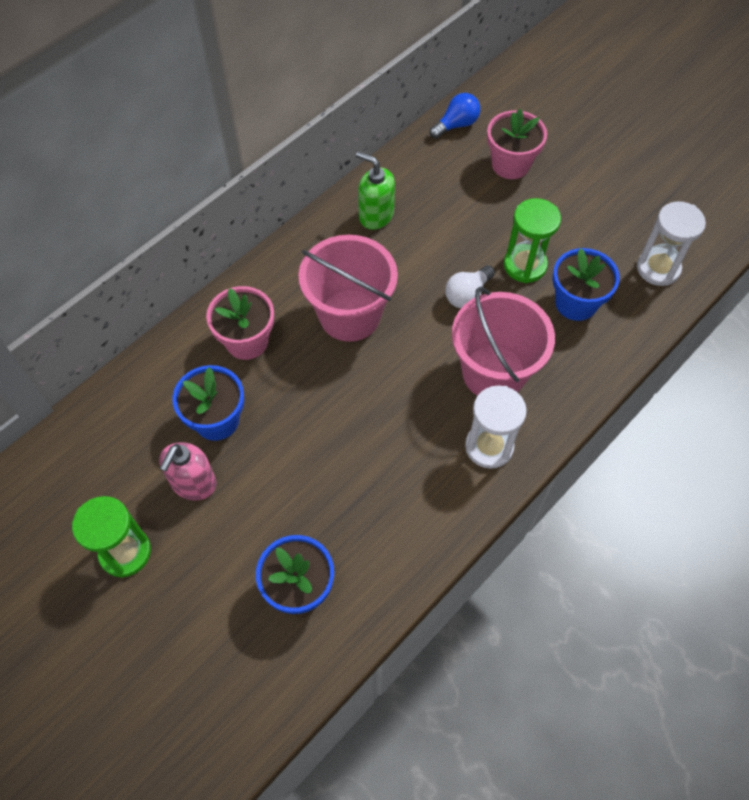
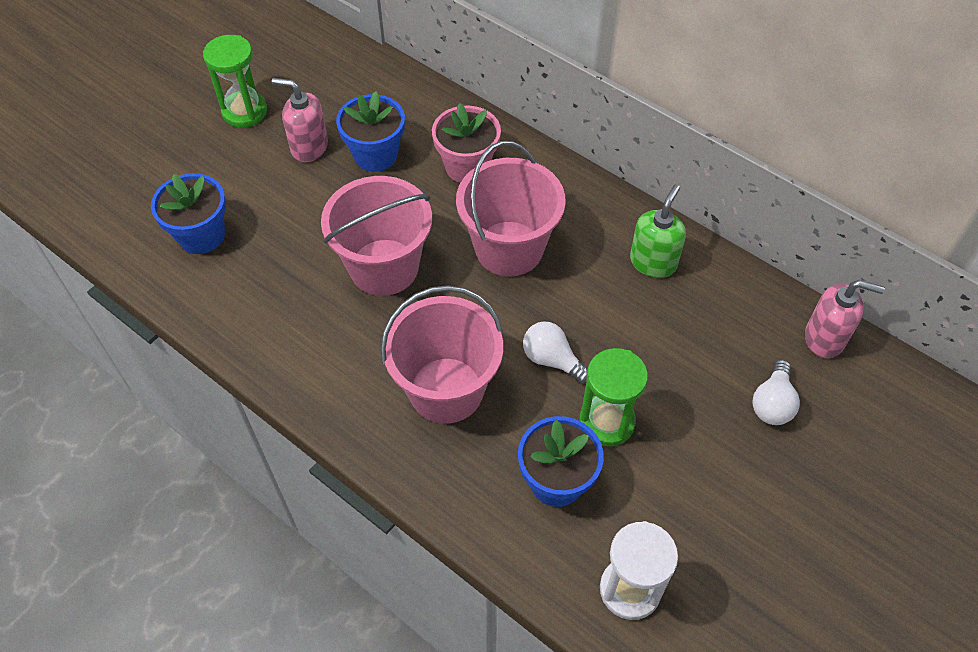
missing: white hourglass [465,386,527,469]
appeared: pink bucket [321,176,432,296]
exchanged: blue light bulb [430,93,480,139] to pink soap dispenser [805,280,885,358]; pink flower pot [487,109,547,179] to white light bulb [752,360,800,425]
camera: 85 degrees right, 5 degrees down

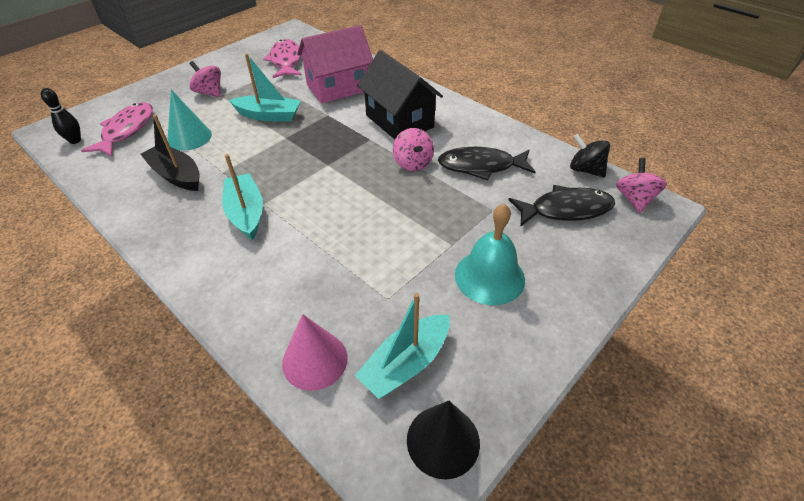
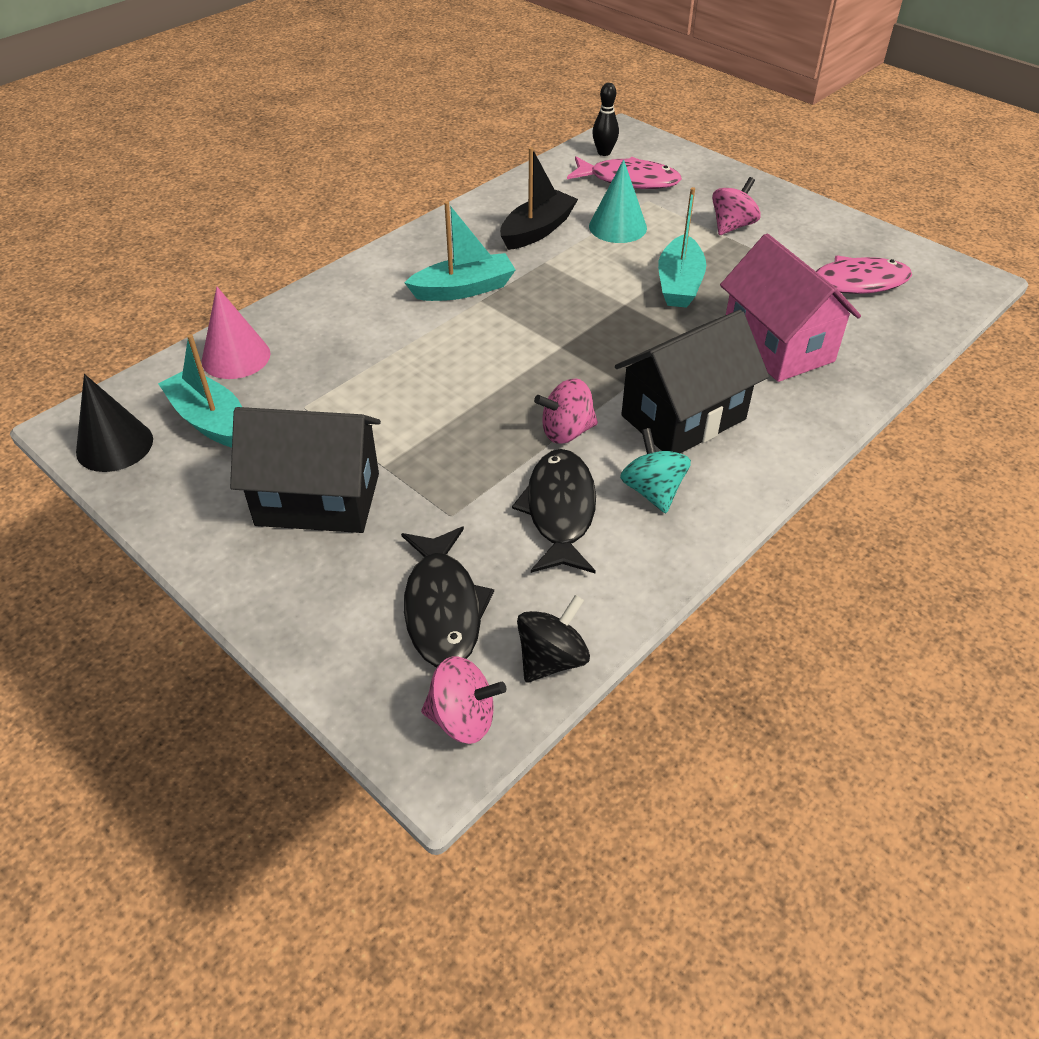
appeared: turquoise spinning top [620,428,691,513]
exchanged: turquoise bell [455,204,525,305] to black house [230,407,381,533]
camera: 90 degrees right, 0 degrees up

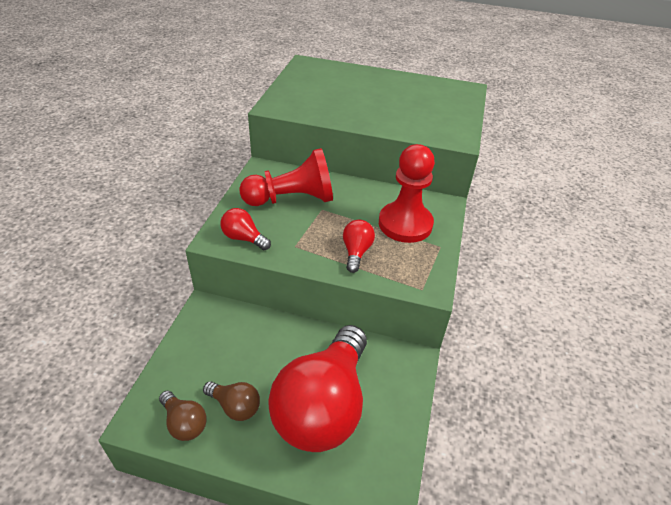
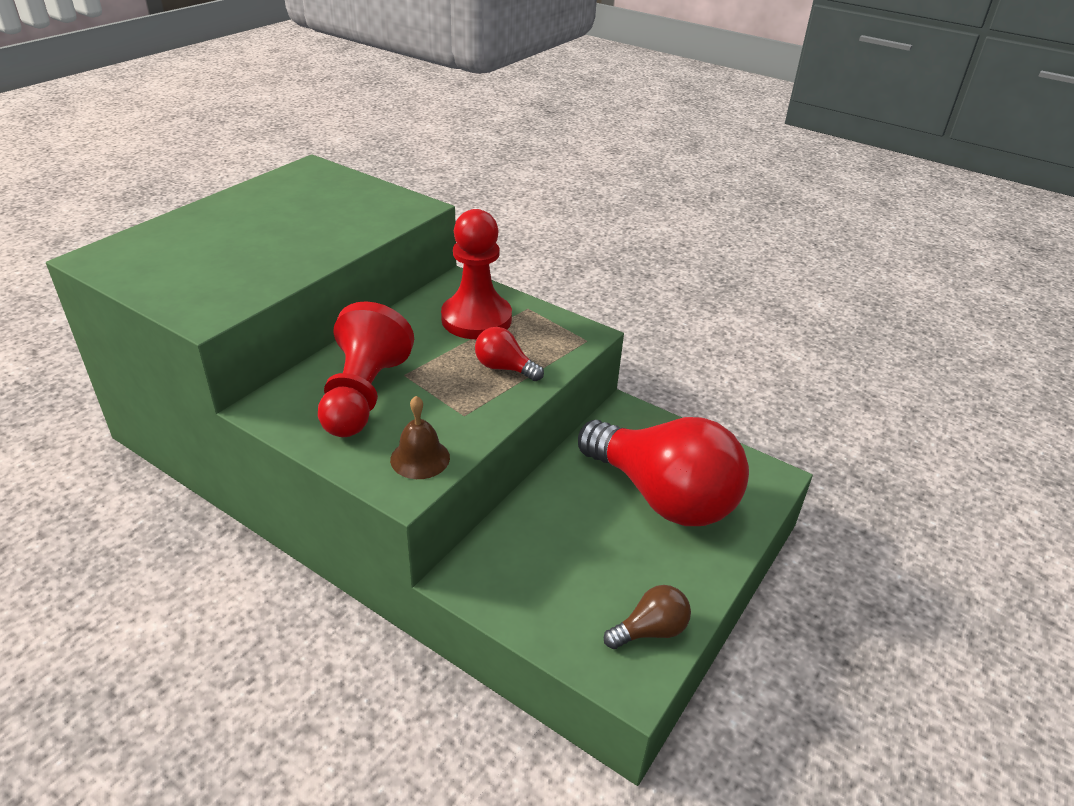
missing: brown light bulb [203,381,260,421]
exchanged: red light bulb [220,208,271,250] to brown bell [390,396,450,479]
camera: 70 degrees left, 5 degrees down

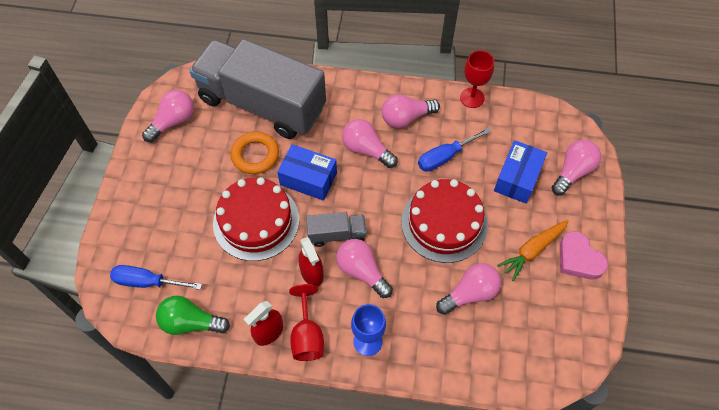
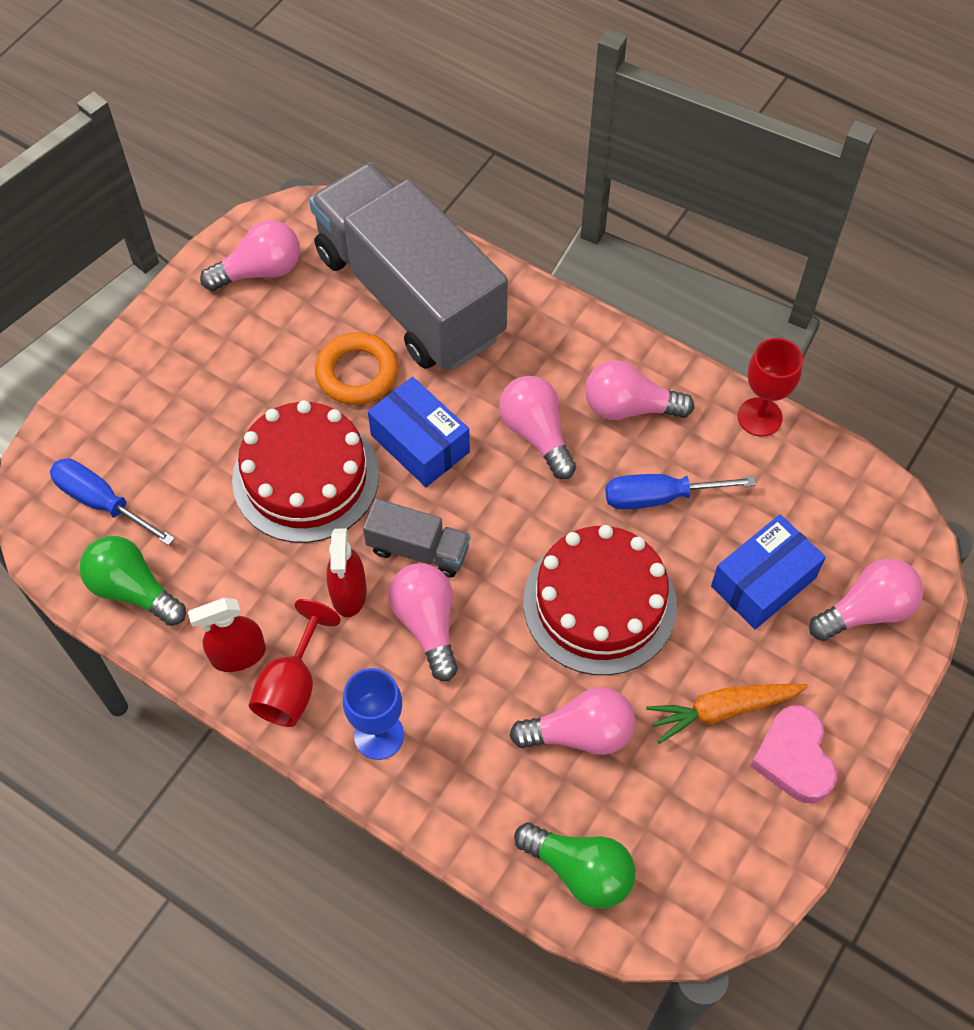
appeared: green light bulb [514,822,636,909]
camera: 25 degrees right, 0 degrees up

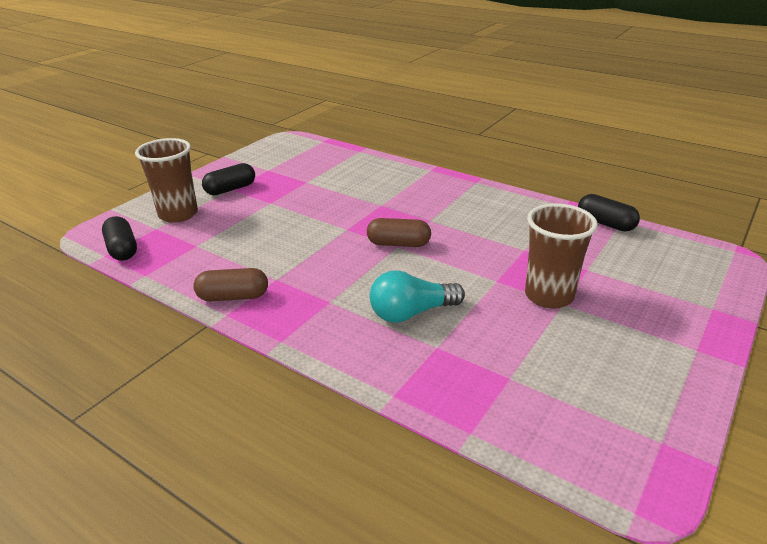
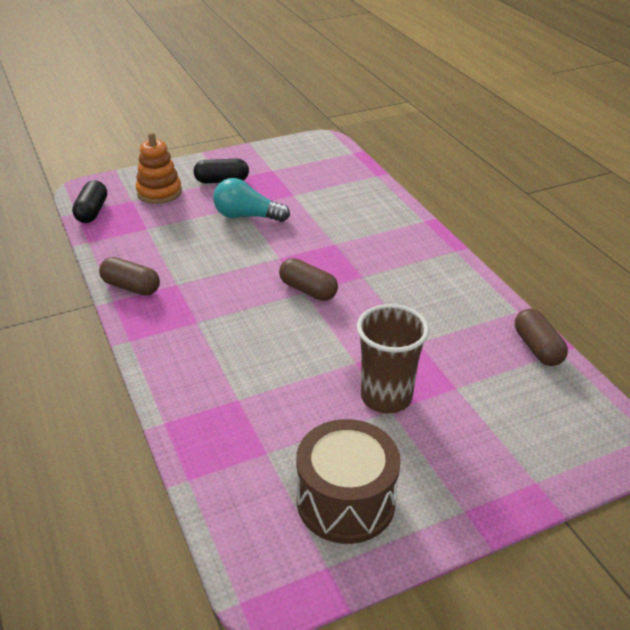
appeared: brown drum [296,419,401,544]
relocated: turquoise light bulb [370,270,465,323] to [213,178,290,222]
exchanged: brown cup [135,138,198,223] to orange stacking toy [136,132,182,204]
colour: black capsule [578,194,640,231] to brown capsule [515,308,568,366]
camera: 30 degrees right, 5 degrees up

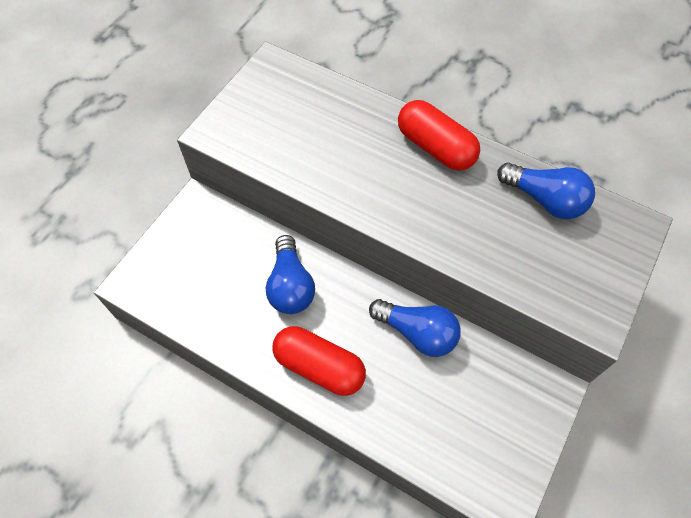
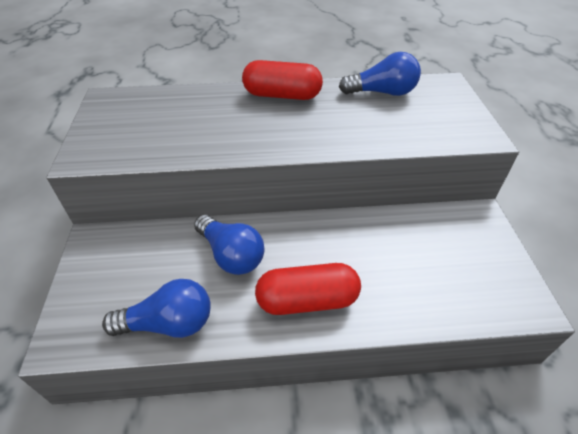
relocated: blue light bulb [369,299,461,357] to [102,279,211,338]
camera: 35 degrees left, 15 degrees down

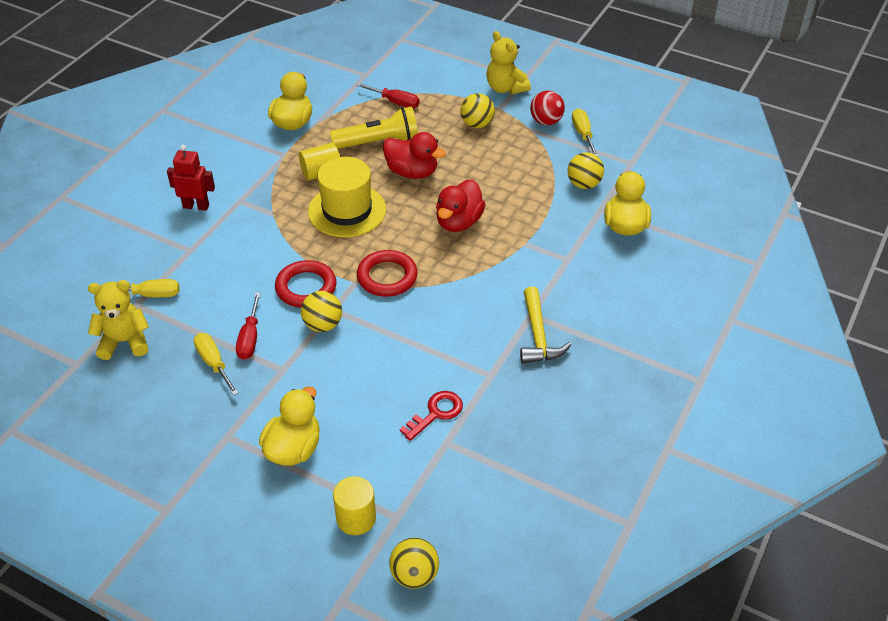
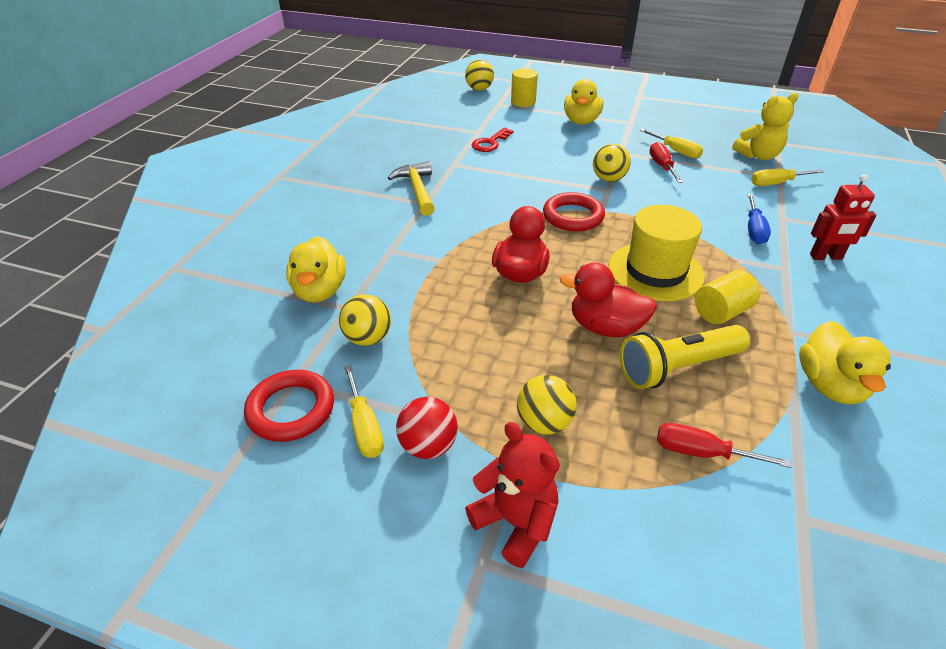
appeared: blue screwdriver [747,194,771,244]
relocated: red ring [275,260,337,308] to [244,370,334,442]
colour: yellow teddy bear [486,31,531,94] to red teddy bear [465,422,560,568]
camera: 170 degrees right, 5 degrees down

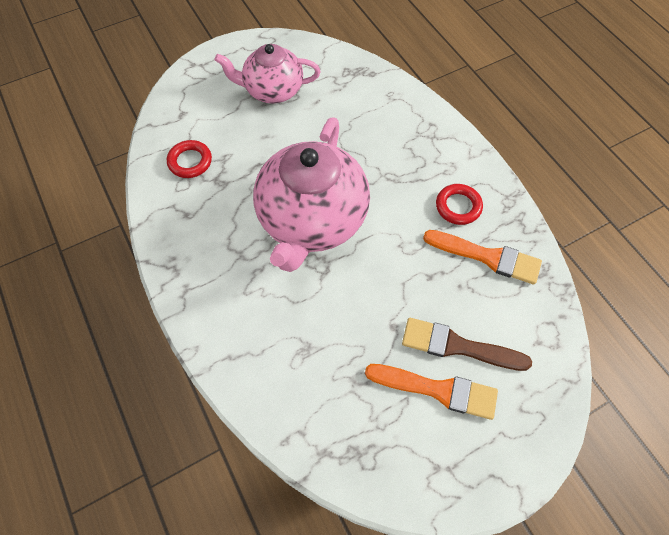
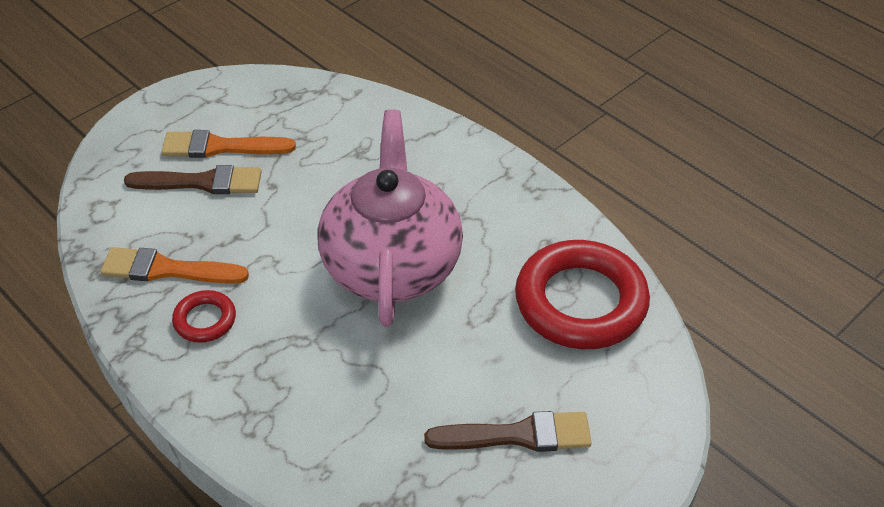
exchanged: pink teapot [215,44,321,103] to brown brush [424,411,592,452]
size: red ring [167,140,212,178] = [515,240,650,349] x2.14
camera: 165 degrees right, 15 degrees down

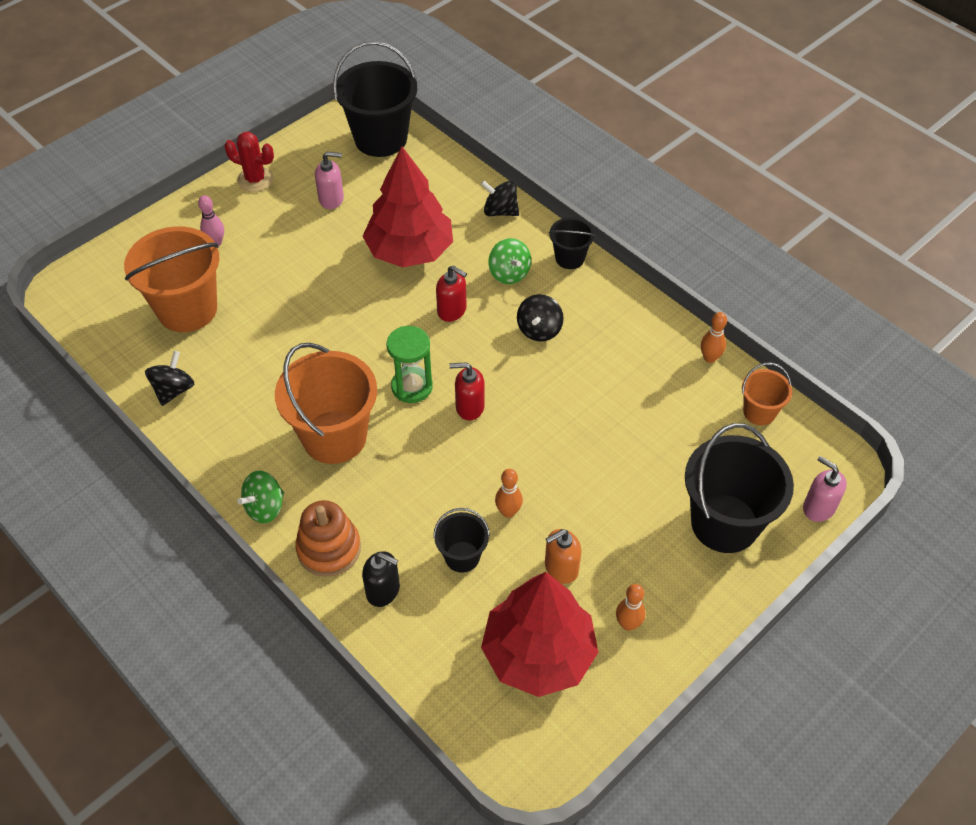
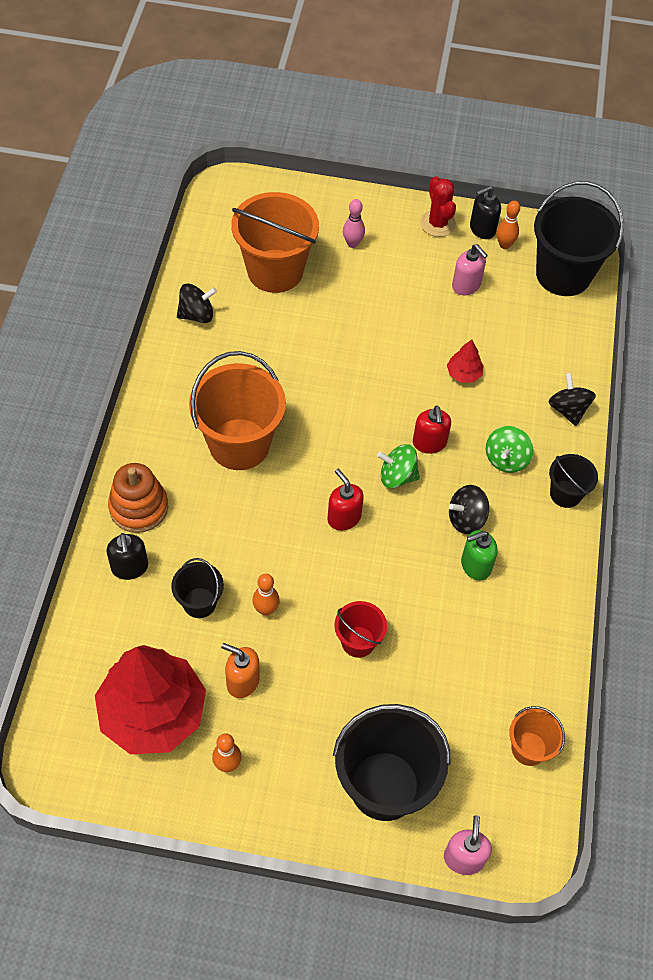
missing: green hourglass [387,326,433,403]
appeared: red bucket [334,601,387,658]; green soap dispenser [461,530,498,581]; black soap dispenser [470,186,501,239]
relocated: green spinning top [238,470,284,523] to [377,444,420,488]; orange bowling pin [701,312,727,363] to [497,201,520,249]
size: red tree [362,146,453,267] = [447,340,484,382] x0.40
camera: 50 degrees right, 5 degrees up

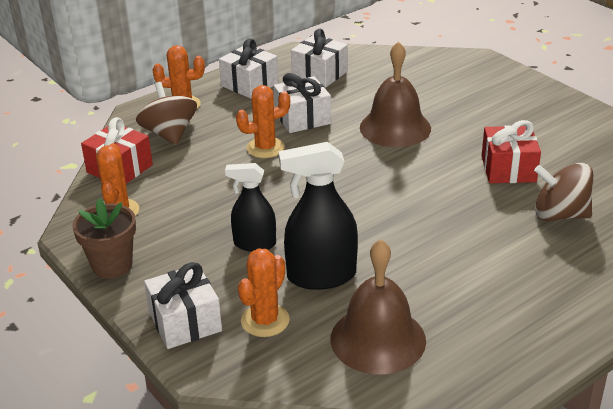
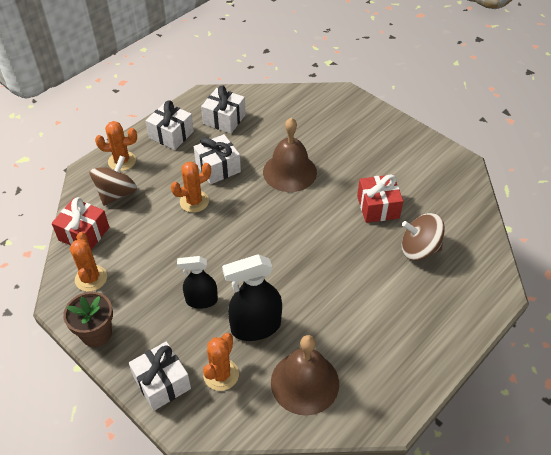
spun: brown spinning top [136,82,197,145] = [90,156,137,206] 60 degrees clockwise
camera: 10 degrees left, 15 degrees up

